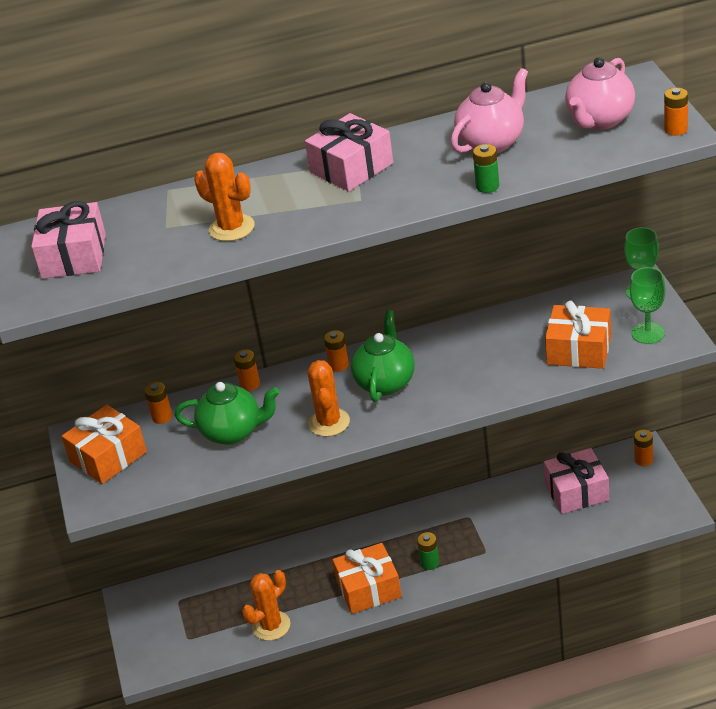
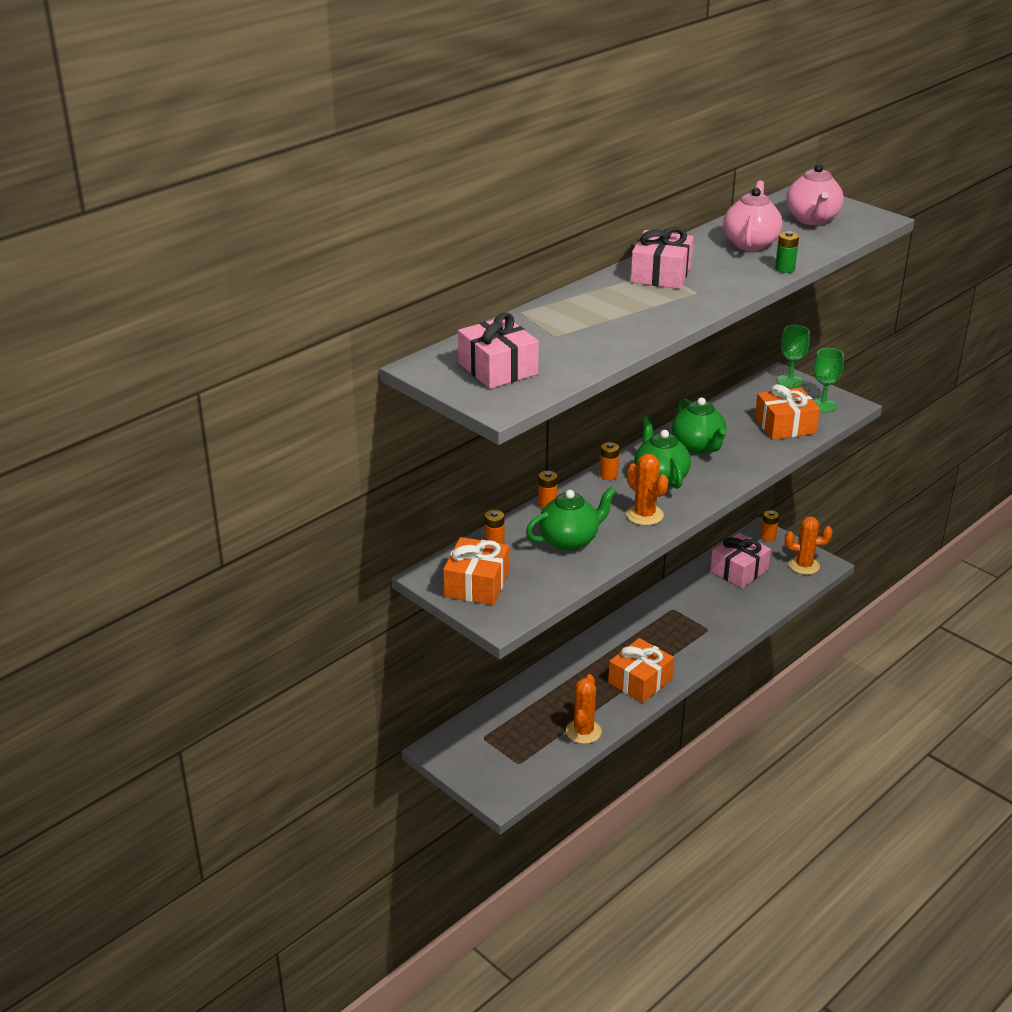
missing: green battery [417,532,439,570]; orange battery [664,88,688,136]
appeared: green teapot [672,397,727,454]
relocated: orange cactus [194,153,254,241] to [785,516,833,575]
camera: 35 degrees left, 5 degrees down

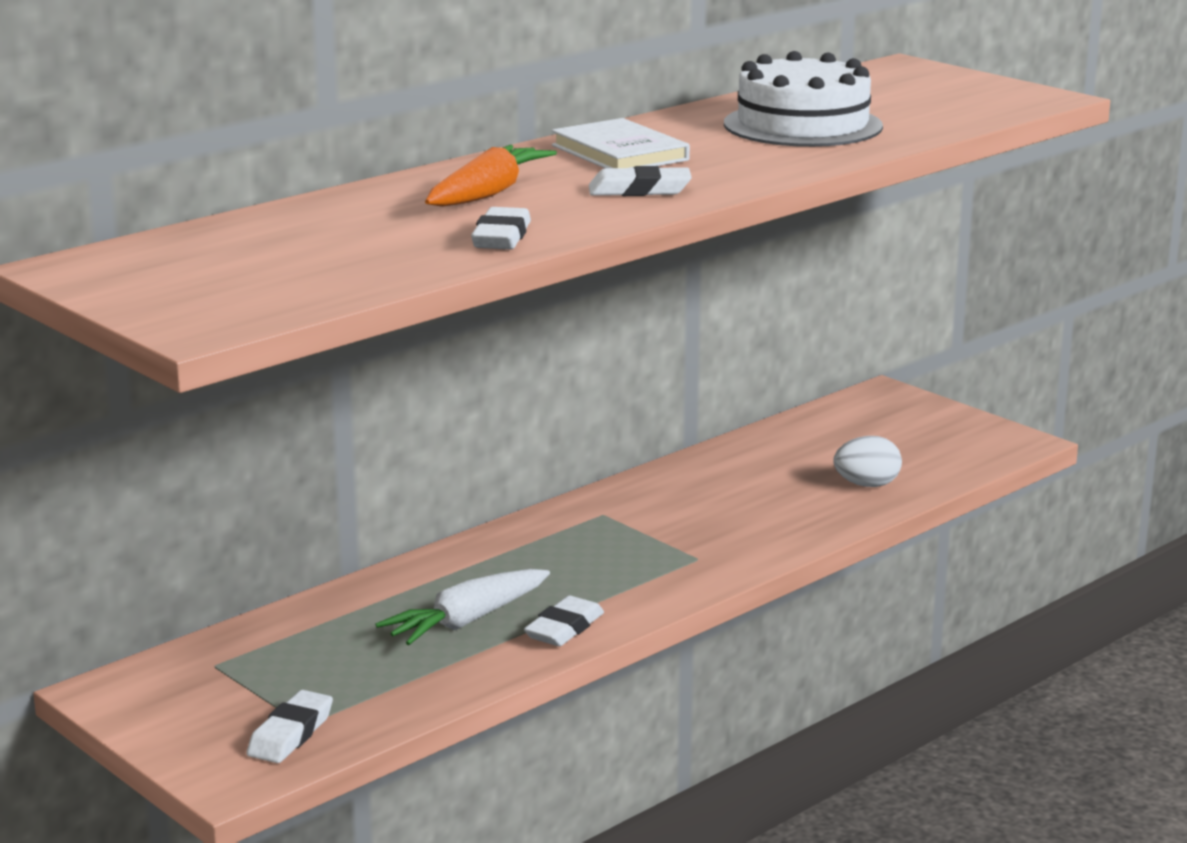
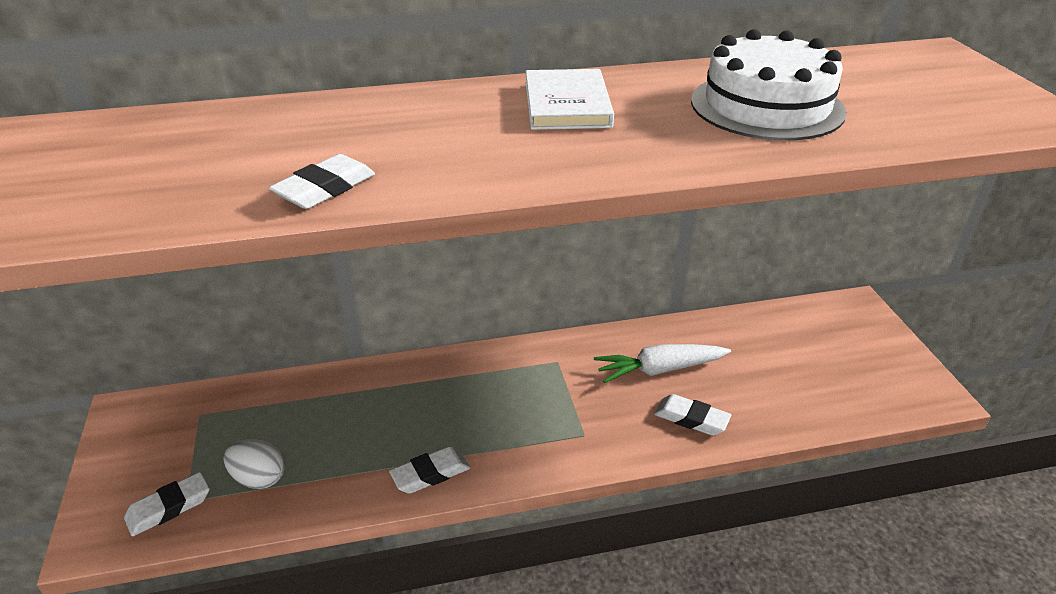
missing: orange carrot [425,145,557,207]
relocated: white carrot [376,569,550,645] to [594,344,731,383]; white eraser [589,166,692,196] to [654,394,731,436]; white egg [833,436,902,487] to [224,439,285,489]
camera: 30 degrees right, 15 degrees up

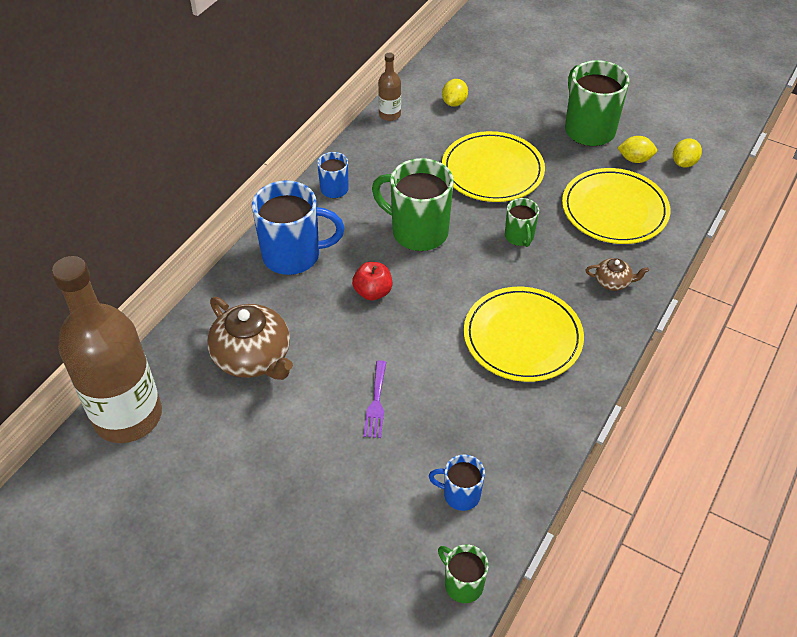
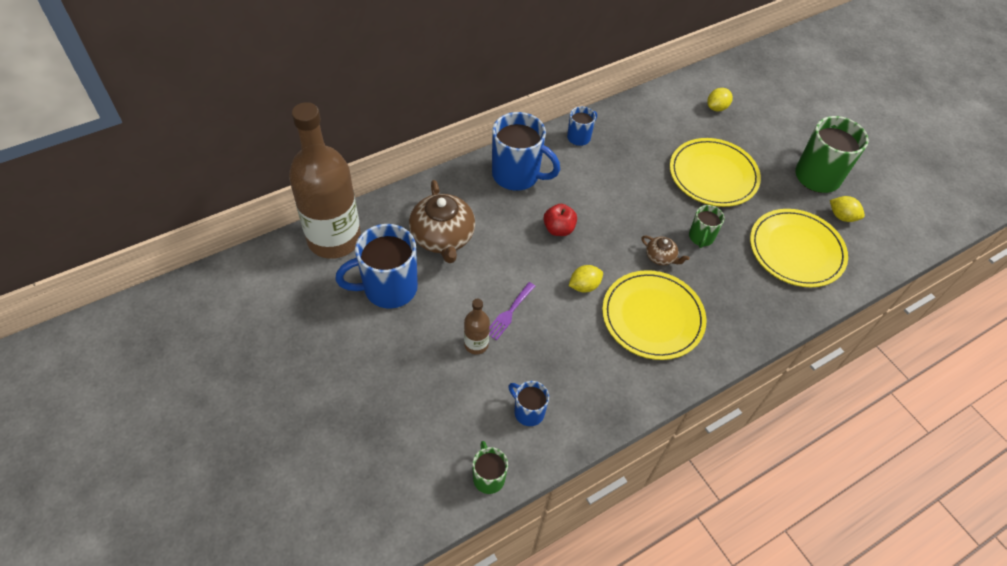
missing: green mug [372,158,454,251]
appeared: blue mug [335,224,418,309]
relocated: brown bottle [378,53,401,121] to [464,299,490,354]; brown teapot [586,258,649,291] to [641,236,689,265]; yellow lemon [673,138,702,168] to [569,265,603,293]
camera: 25 degrees right, 5 degrees up

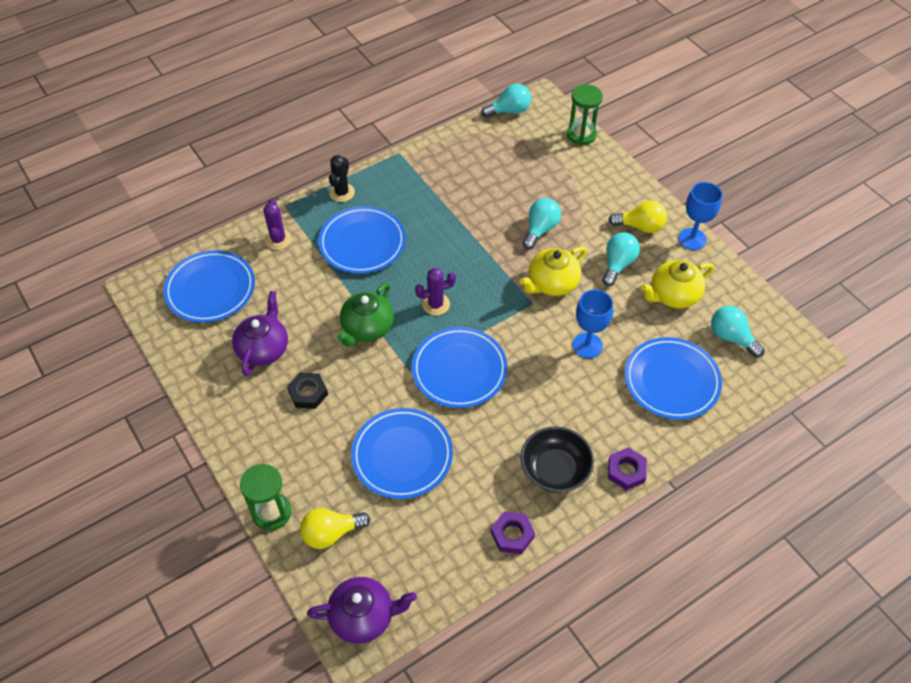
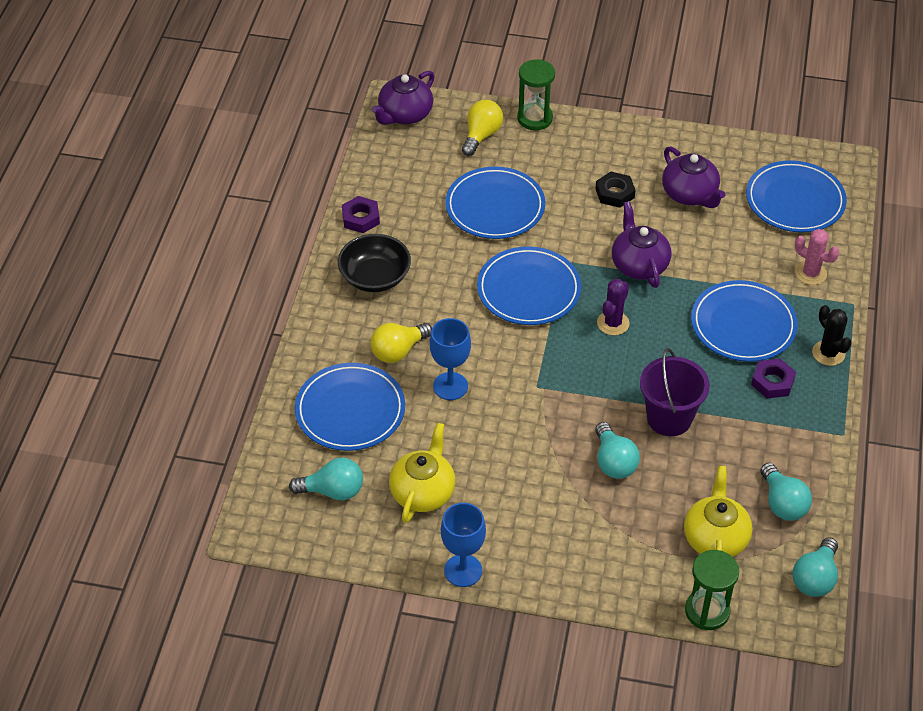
appeared: purple bucket [640,348,710,436]
relocated: yellow teapot [520,246,586,296] to [684,466,752,557]; turquoise light bulb [602,232,640,286] to [760,463,812,521]; yellow light bulb [608,201,667,233] to [370,323,432,363]; purple nut [608,447,647,490] to [751,359,796,399]
colour: purple cactus [263,198,292,250] to pink cactus [795,229,839,285]; green teapot [337,283,394,347] to purple teapot [612,201,671,288]
camera: 135 degrees right, 5 degrees down

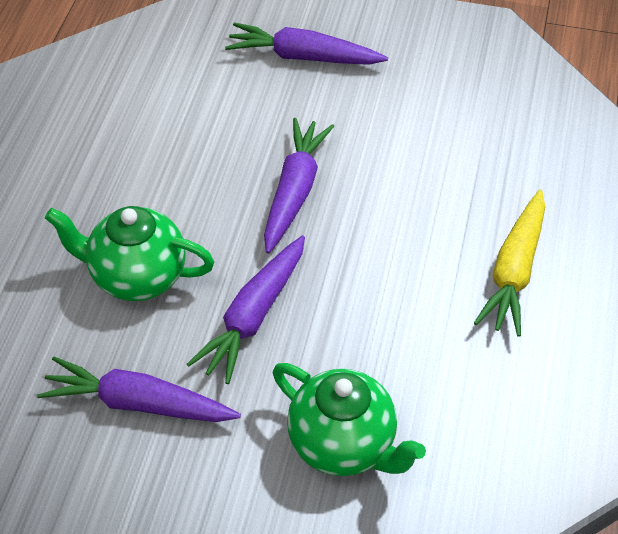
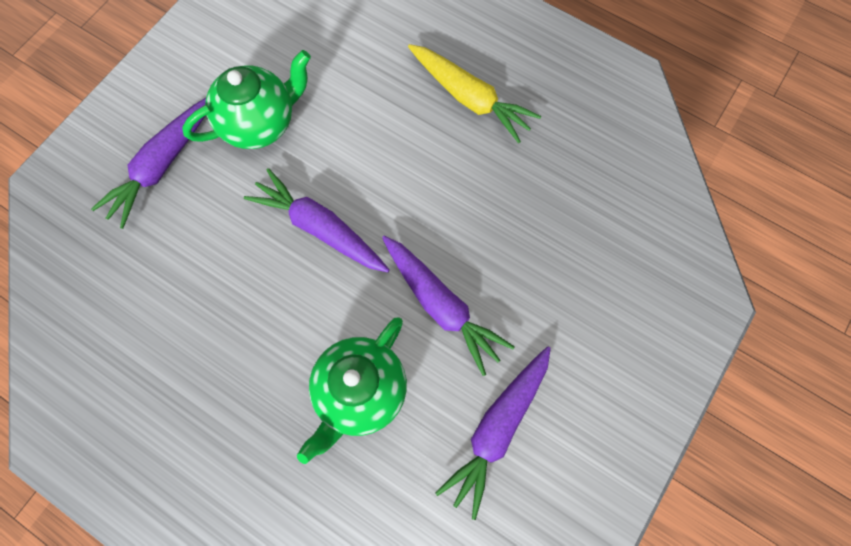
relocated: green teapot [273,363,426,476] to [182,50,311,149]
camera: 70 degrees left, 20 degrees up

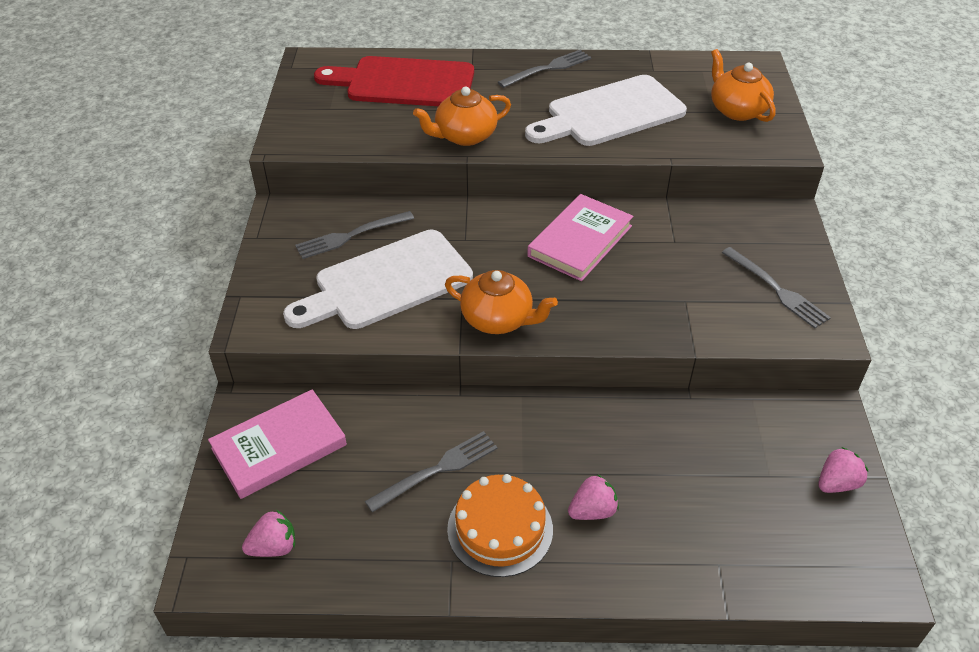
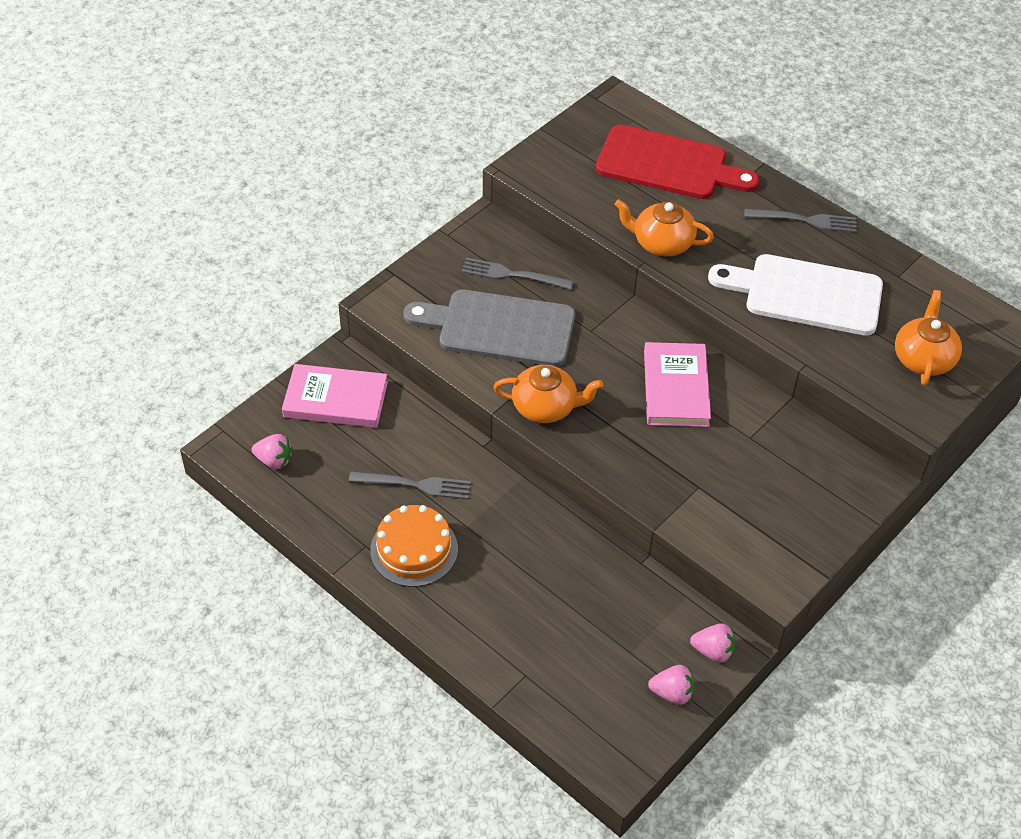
missing: grey fork [722,247,831,329]
relocated: pink strawberry [568,474,619,520] to [690,624,736,663]
colour: white cutting board [283,230,473,329] to grey cutting board [404,290,575,367]
spun: red cutting board [314,56,474,106] = [596,125,760,199] 150 degrees clockwise; orange teapot [445,270,558,334] = [493,365,603,423] 60 degrees counterclockwise; pink book [527,194,633,281] = [644,342,711,427] 75 degrees counterclockwise
camera: 40 degrees right, 5 degrees up

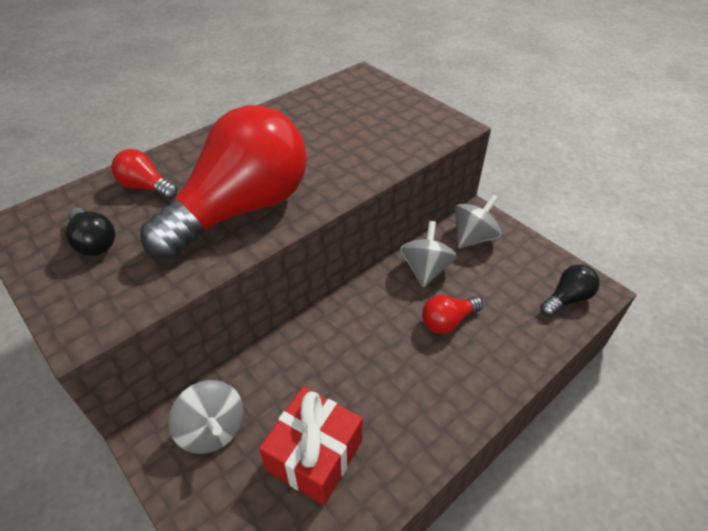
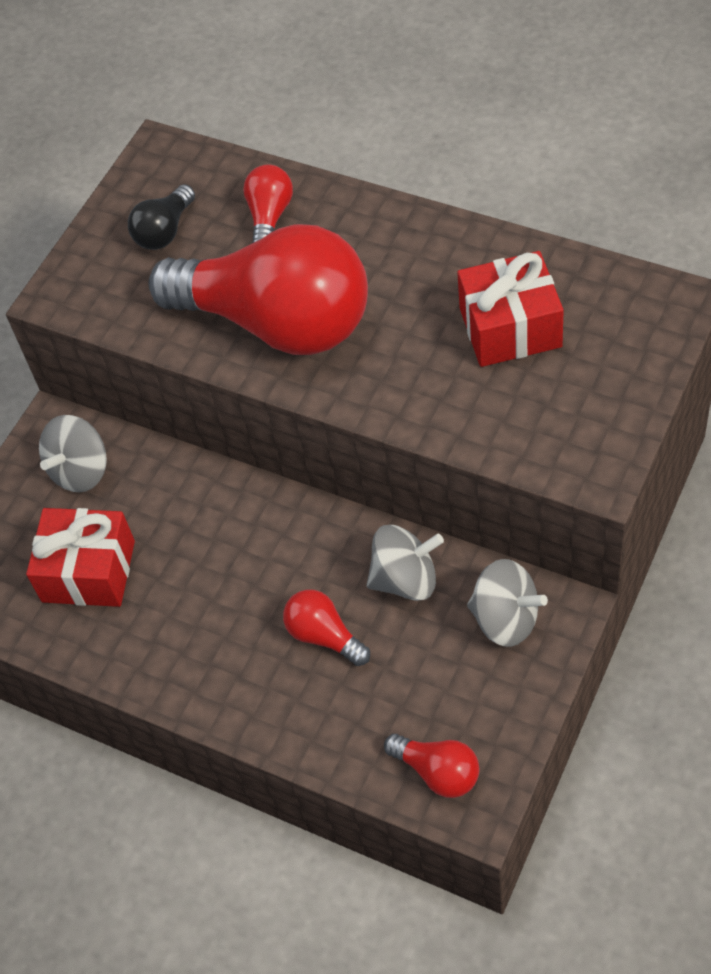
appeared: red gift [457,251,564,367]
colour: black light bulb [540,265,600,316] to red light bulb [384,734,480,798]
camera: 75 degrees right, 10 degrees up

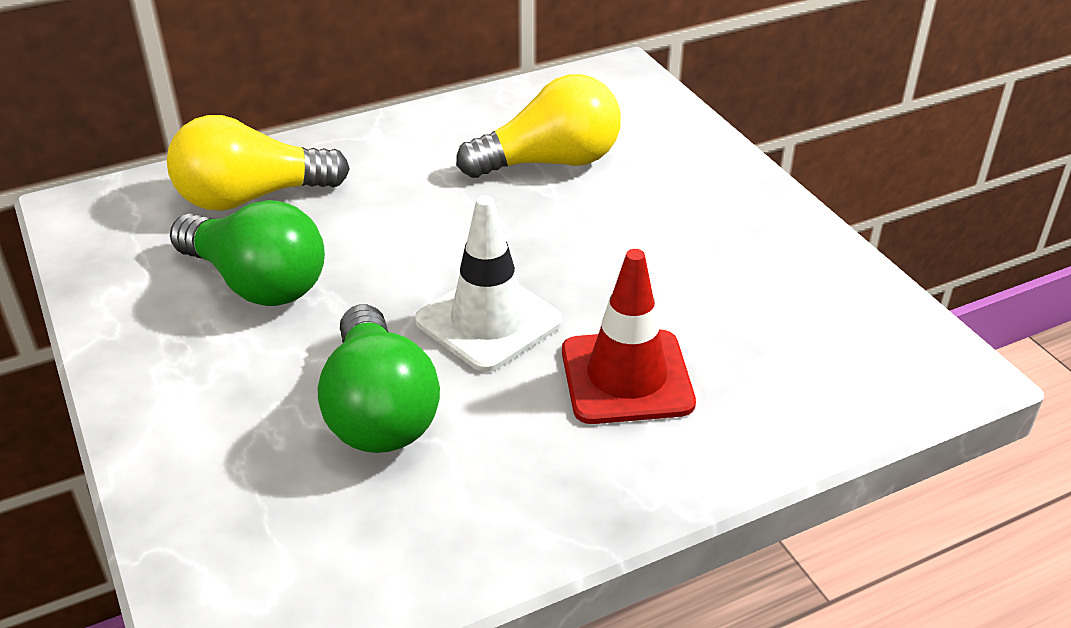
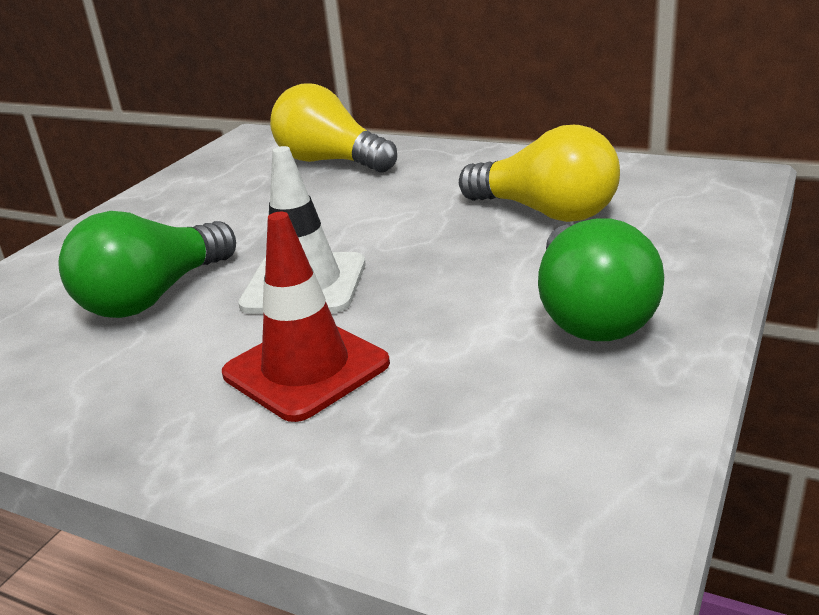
relocated: green light bulb [170,200,325,306] to [538,218,664,341]
camera: 55 degrees right, 10 degrees down

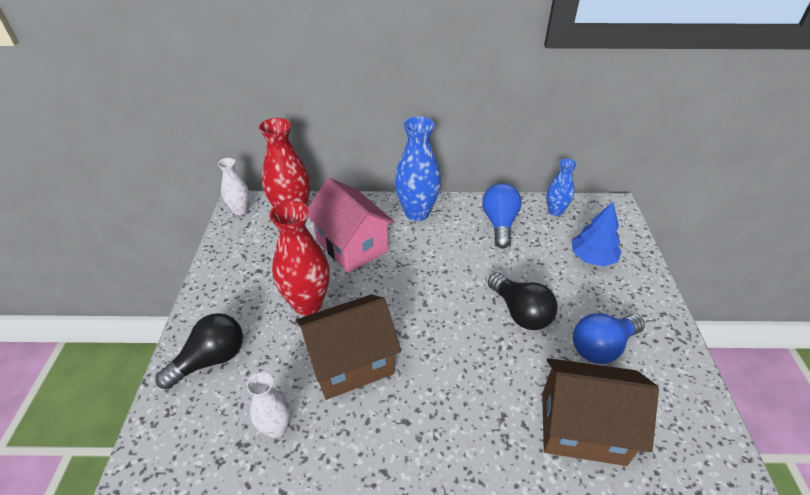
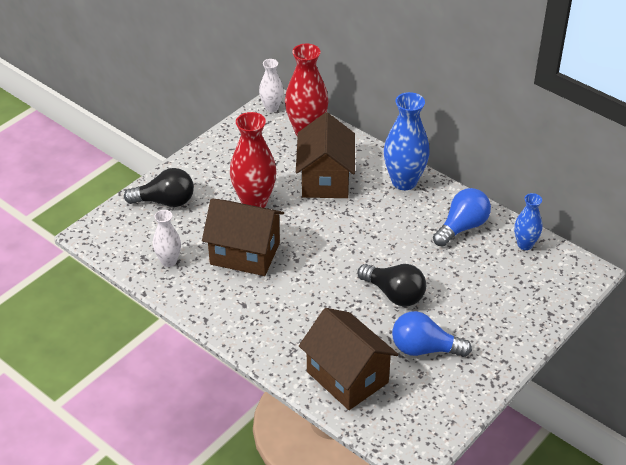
missing: blue tree [571,202,622,267]
colour: pink house [308,178,395,273] to brown house [296,112,355,198]
spun: black light bulb [488,273,558,330] = [358,264,426,306] 60 degrees counterclockwise
camera: 40 degrees right, 0 degrees up

